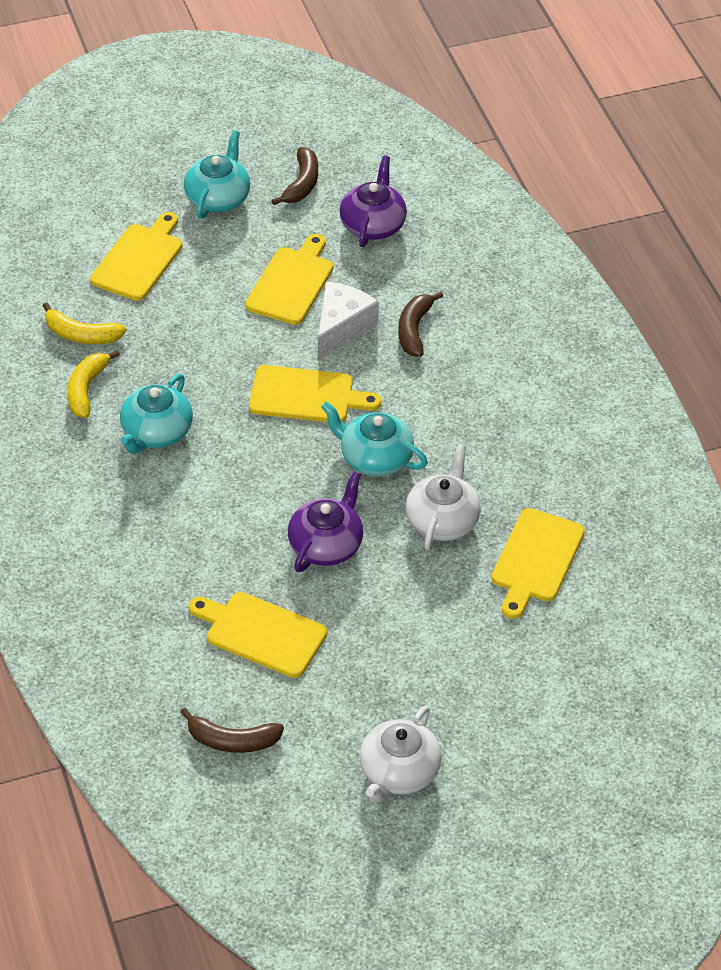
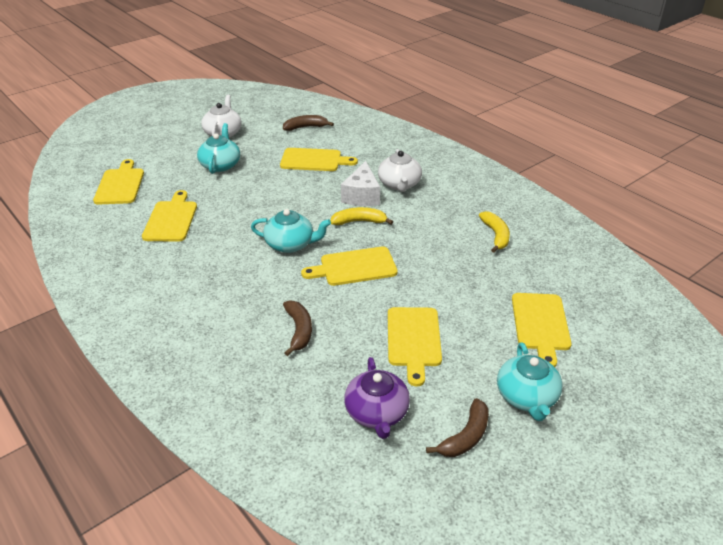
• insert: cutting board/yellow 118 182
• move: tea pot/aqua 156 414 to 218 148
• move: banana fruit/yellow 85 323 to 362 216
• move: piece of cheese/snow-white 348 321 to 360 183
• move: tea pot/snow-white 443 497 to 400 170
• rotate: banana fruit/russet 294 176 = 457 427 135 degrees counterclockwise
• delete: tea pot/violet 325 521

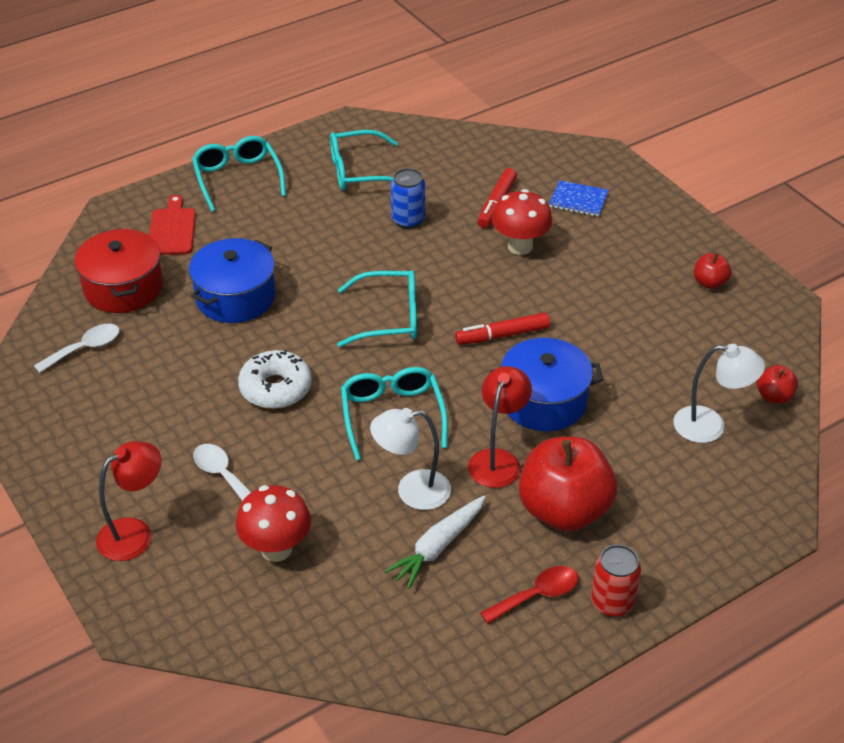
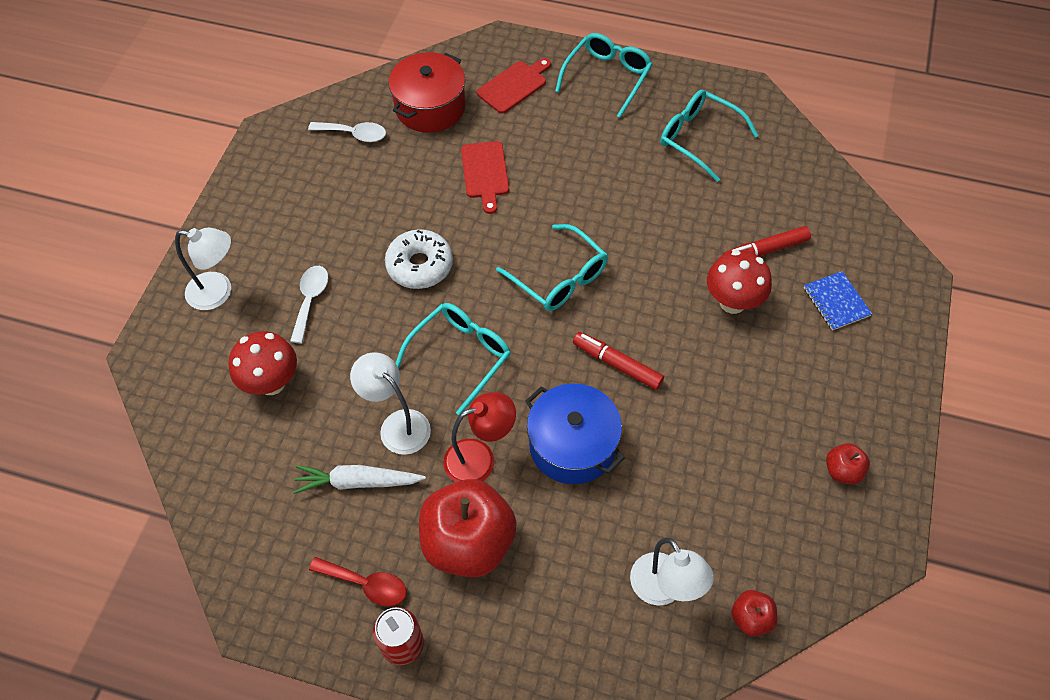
• recolor: desk lamp/crimson 128 501 to desk lamp/snow-white 203 269
• replace: cooking pot/blue 232 280 to cutting board/crimson 485 177
• delete: can/blue 408 198

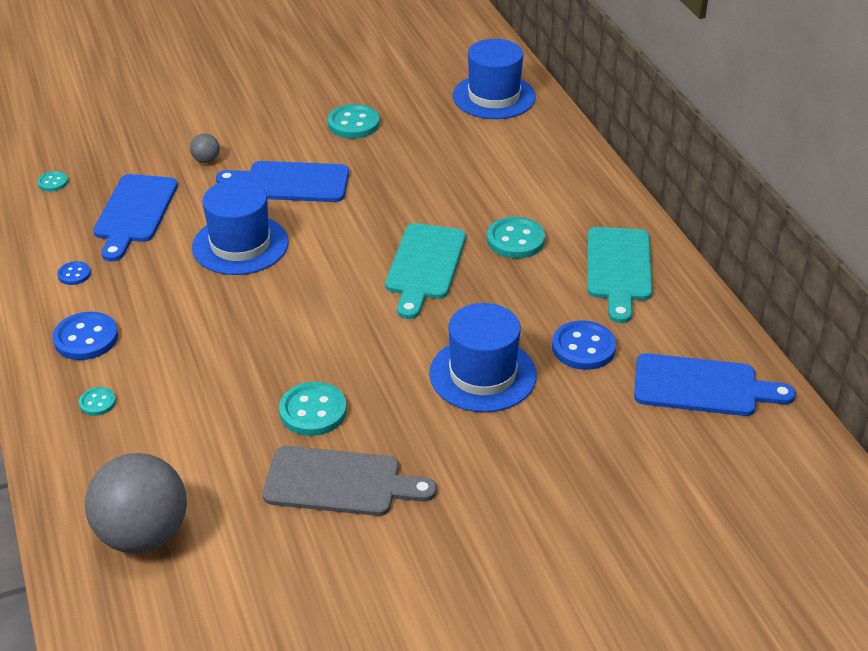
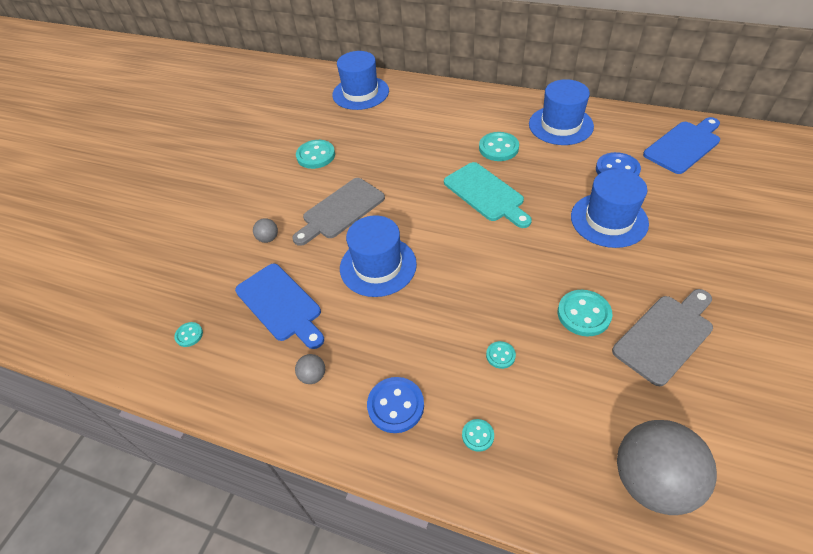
• recolor: cutting board/blue 282 181 to cutting board/gray 338 212
• replace: sewing button/blue 74 273 to play ball/gray 310 369
• insert: sewing button/aqua 501 355
• replace: cutting board/aqua 619 275 to tall hat/blue 561 112

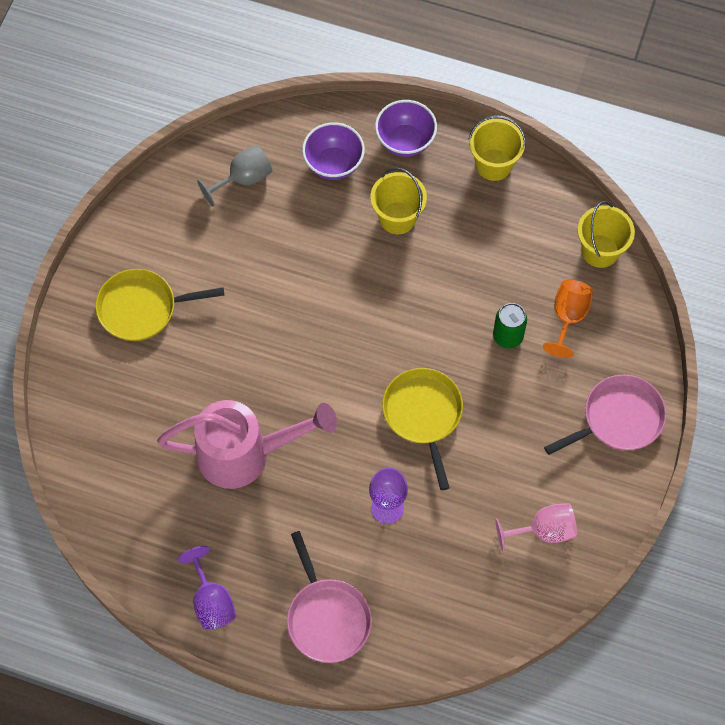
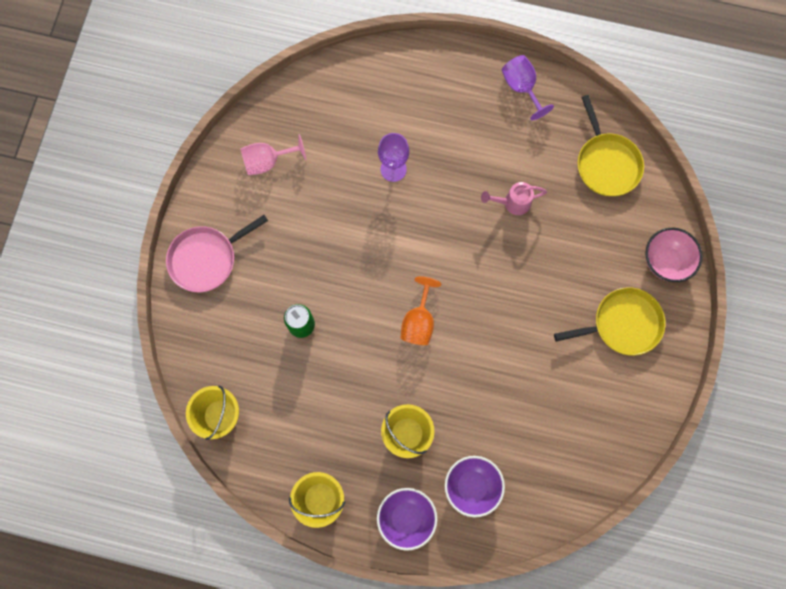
• move: wine glass/orange-coloured 568 319 to 420 310
• resize: watering pot/rose-pink 247 444 = 514 198 x0.46
• move: pan/yellow 422 429 to 610 145
• insert: bowl/rose-pink 673 255
• delete: wine glass/gray 234 175
• delete: pan/rose-pink 329 597

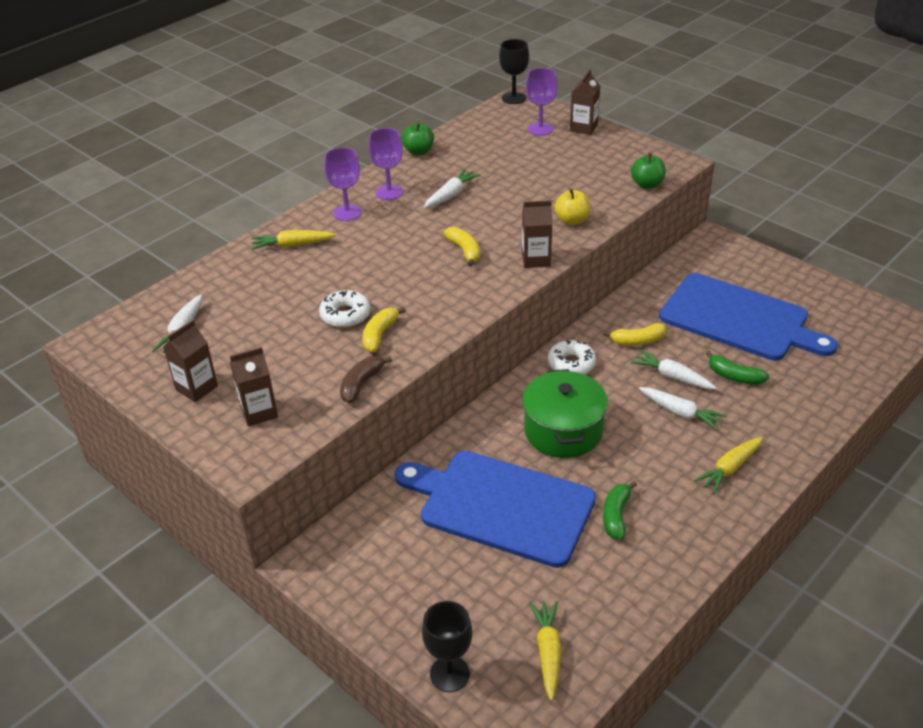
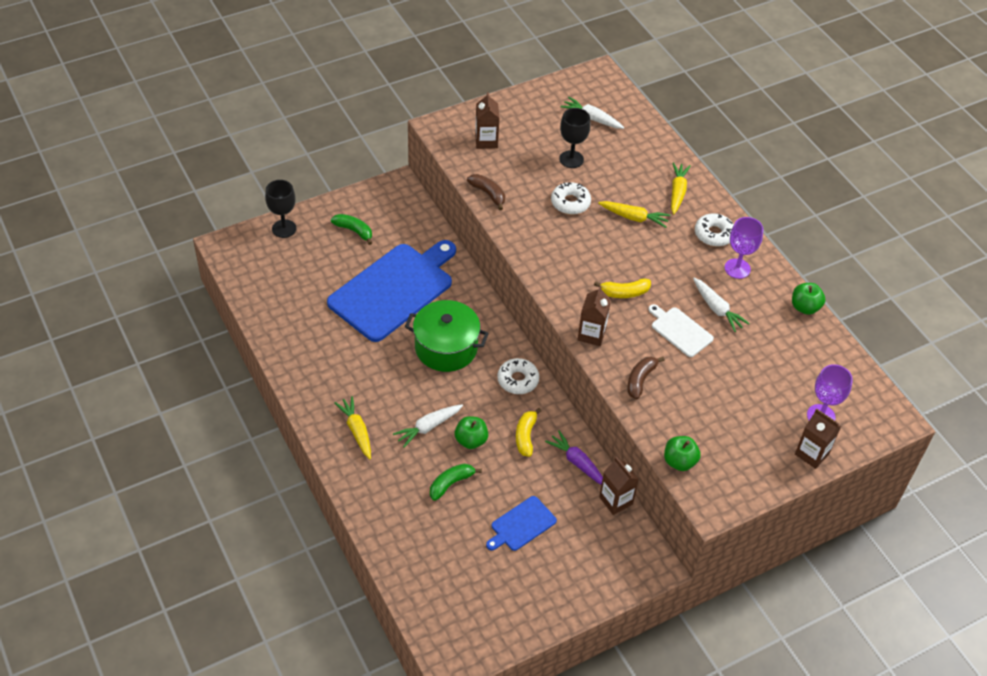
• move: banana fruit/leaf-green 620 510 to 351 229
• replace: toy carrot/snow-white 674 369 to apple/leaf-green 471 432
• resize: cutting board/blue 748 317 = 521 523 x0.46
• insert: toy carrot/violet 574 457
• move: wine glass/ebony 514 71 to 575 138
• move: toy carrot/yellow 545 650 to 634 214
• move: carton/russet 190 361 to 619 486
• replace: apple/yellow 572 207 to banana fruit/russet 646 378
• insert: cutting board/snow-white 681 330
• replace: wine glass/violet 343 184 to glazed donut/snow-white 714 229
• delete: banana fruit/yellow 384 329

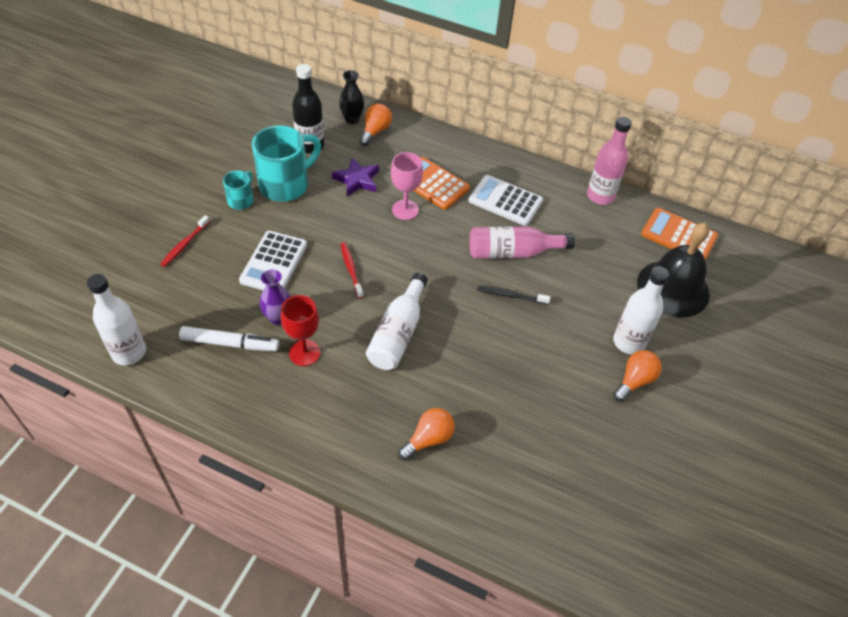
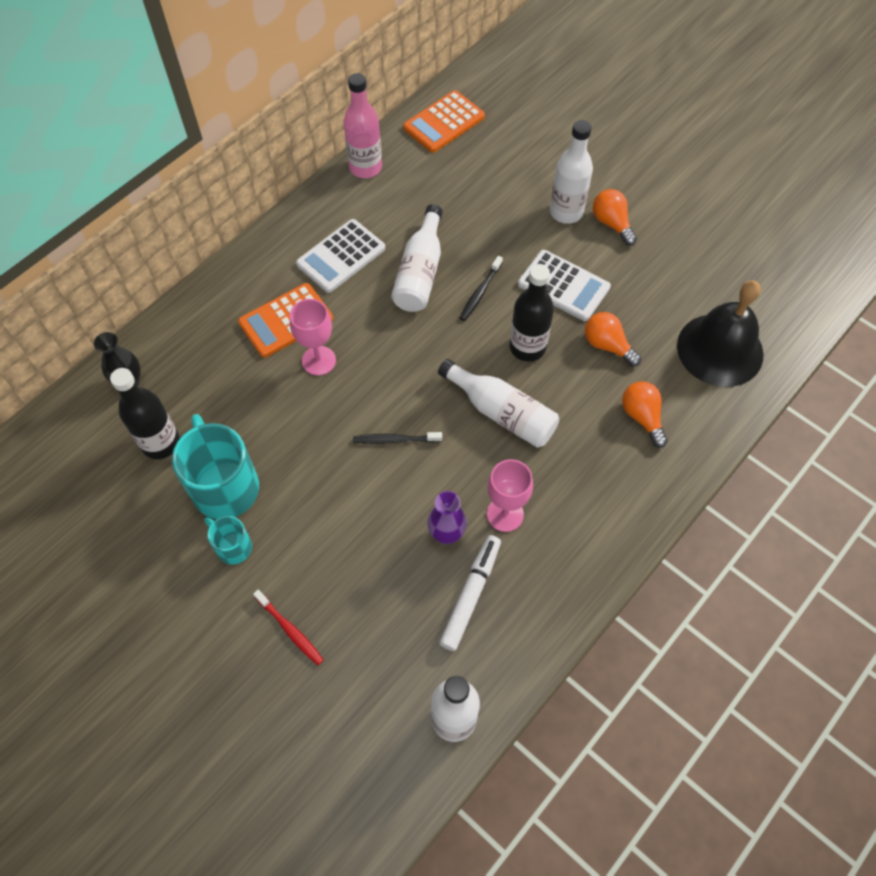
• recolor: dental brush/crimson 352 270 to dental brush/ebony 397 438
• recolor: bottle/rose-pink 522 242 to bottle/snow-white 417 258
• recolor: wine glass/crimson 300 330 to wine glass/rose-pink 510 495
• insert: bottle/ebony 532 312
• move: adding machine/snow-white 273 260 to 564 285
• move: light bulb/orange-coloured 375 125 to 613 339
• move: school bell/ebony 673 270 to 720 333
• delete: star shape/violet 355 177

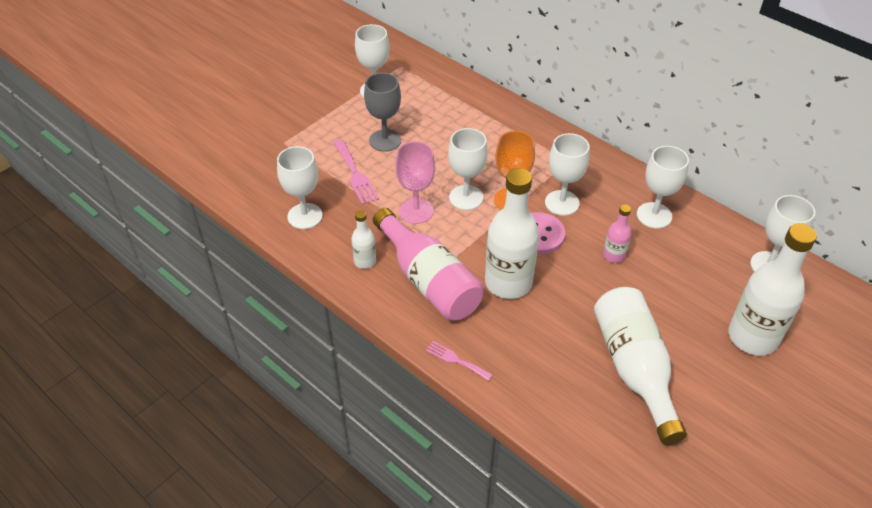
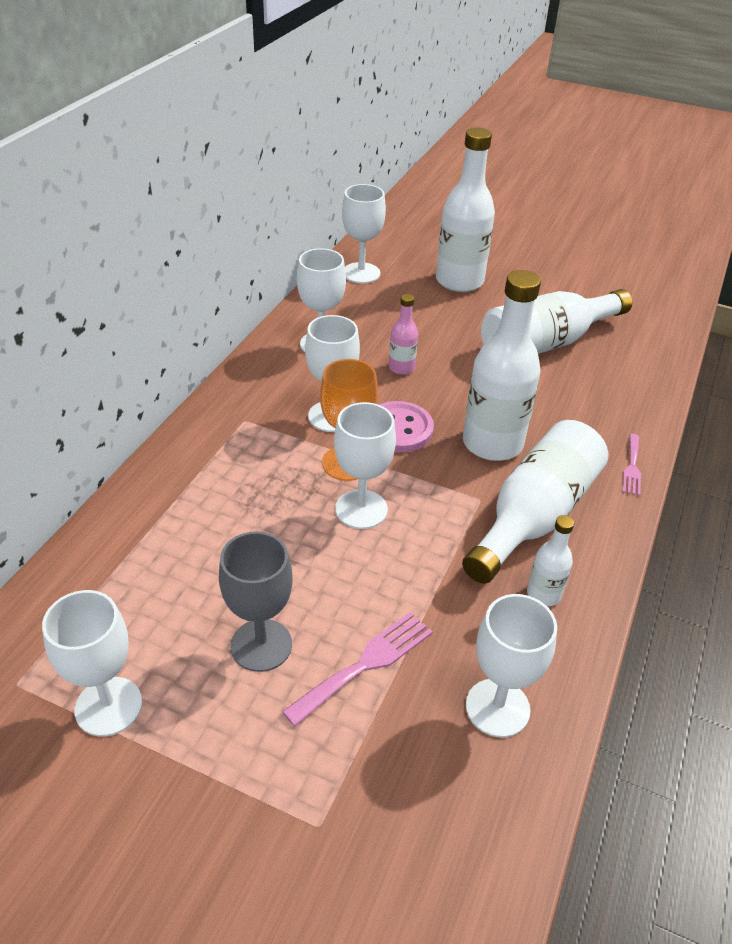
• recolor: bottle/rose-pink 428 264 to bottle/snow-white 535 502
• delete: wine glass/rose-pink 415 182

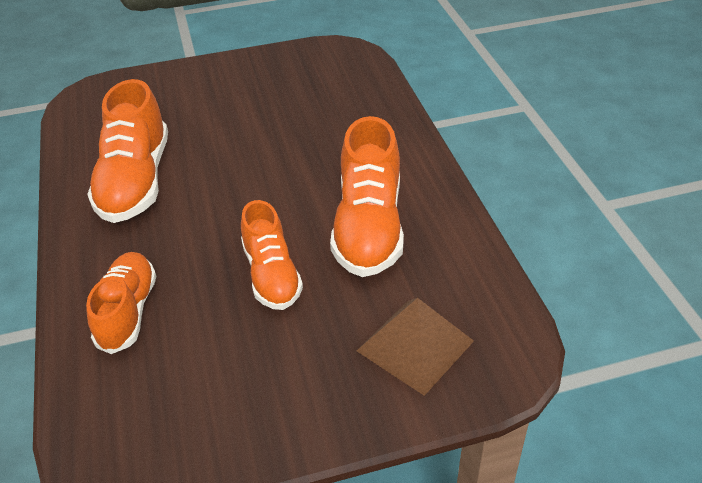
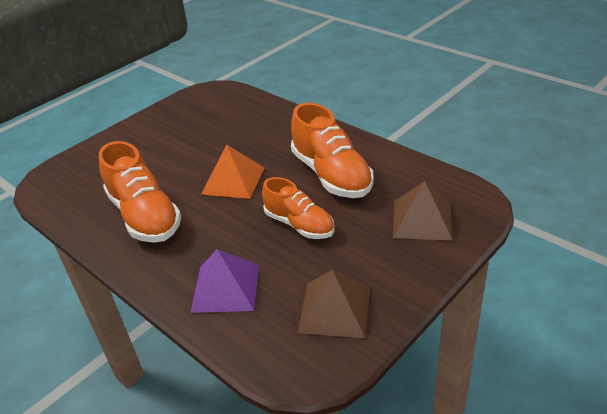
• replace: shoe/orange-coloured 121 303 to pyramid/violet 224 281
• insert: pyramid/orange-coloured 232 172
• insert: pyramid/russet 334 304

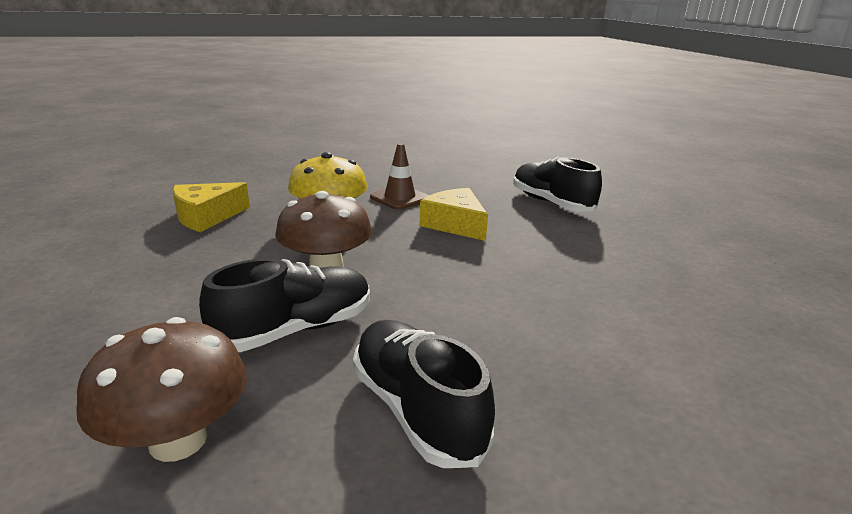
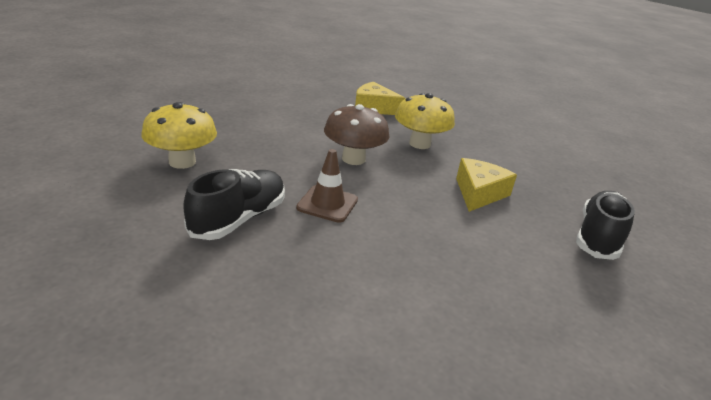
• recolor: toadstool/russet 161 389 to toadstool/yellow 179 135
• move: traffic cone/russet 399 176 to 327 186
• delete: shoe/ebony 284 305

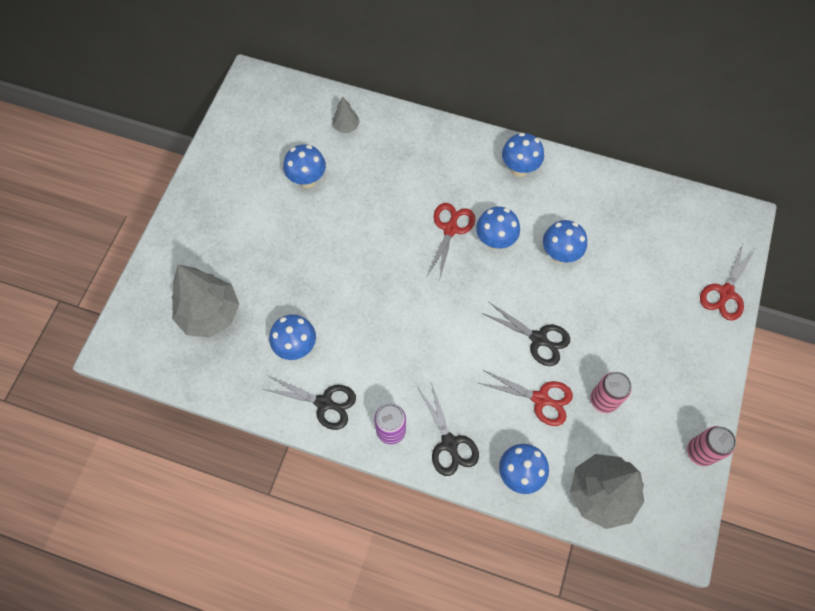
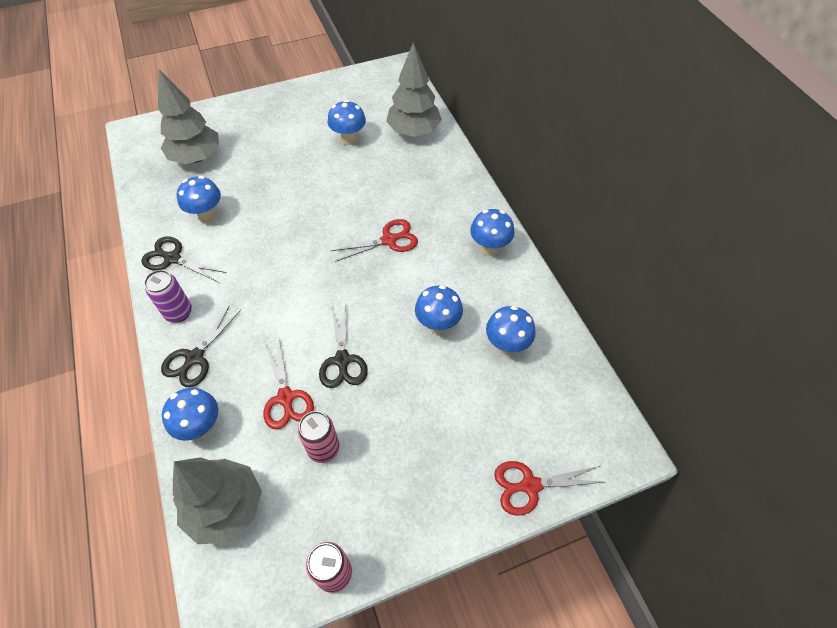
• rotate: shears/ebony 309 403 = 183 259 135 degrees clockwise
• resize: toy tree/gray 346 115 = 414 90 x2.17
• move: toadstool/blue 498 228 to 511 330

